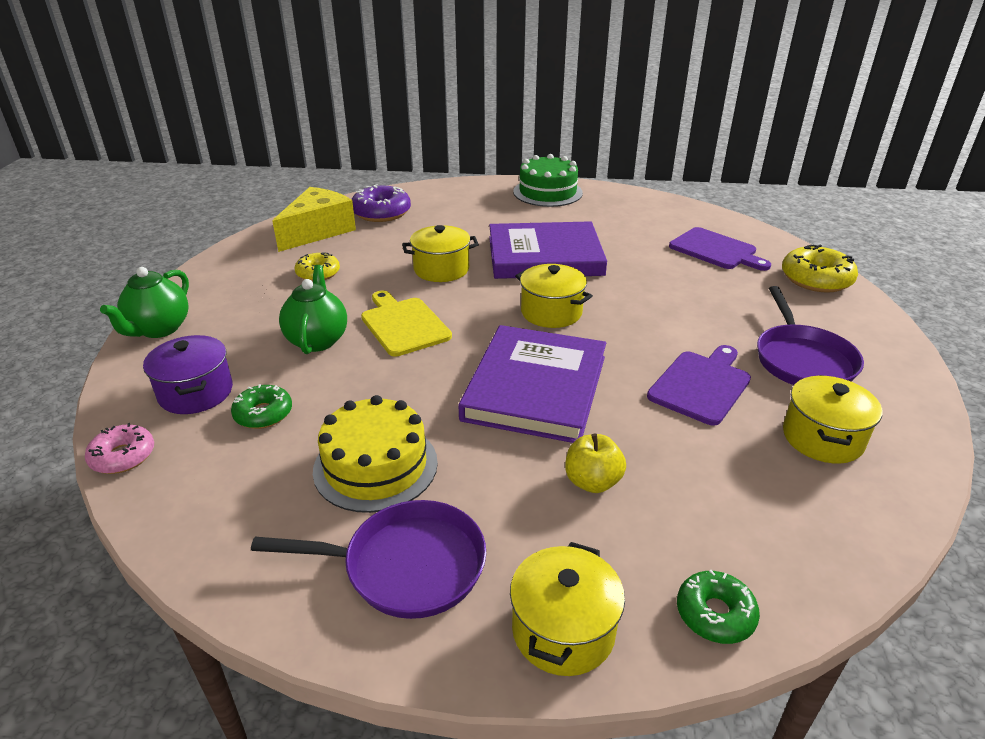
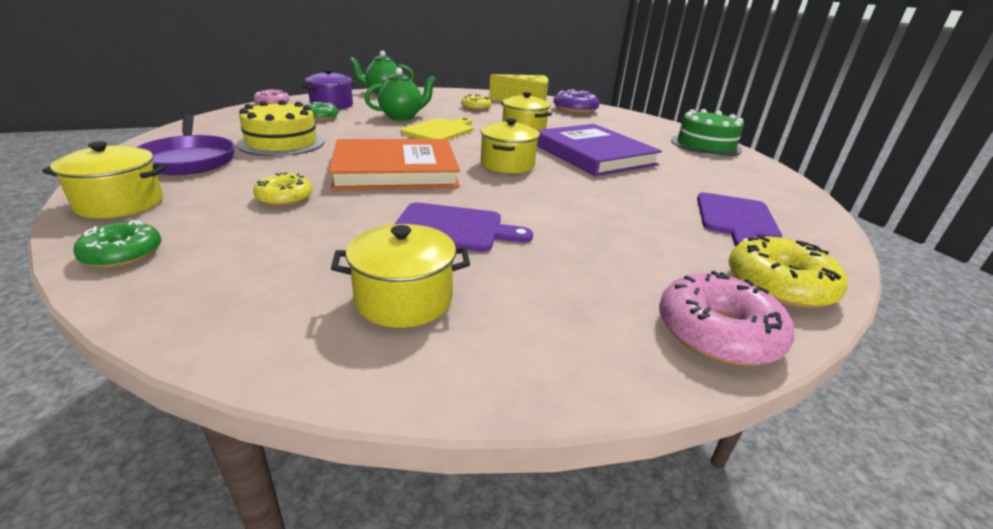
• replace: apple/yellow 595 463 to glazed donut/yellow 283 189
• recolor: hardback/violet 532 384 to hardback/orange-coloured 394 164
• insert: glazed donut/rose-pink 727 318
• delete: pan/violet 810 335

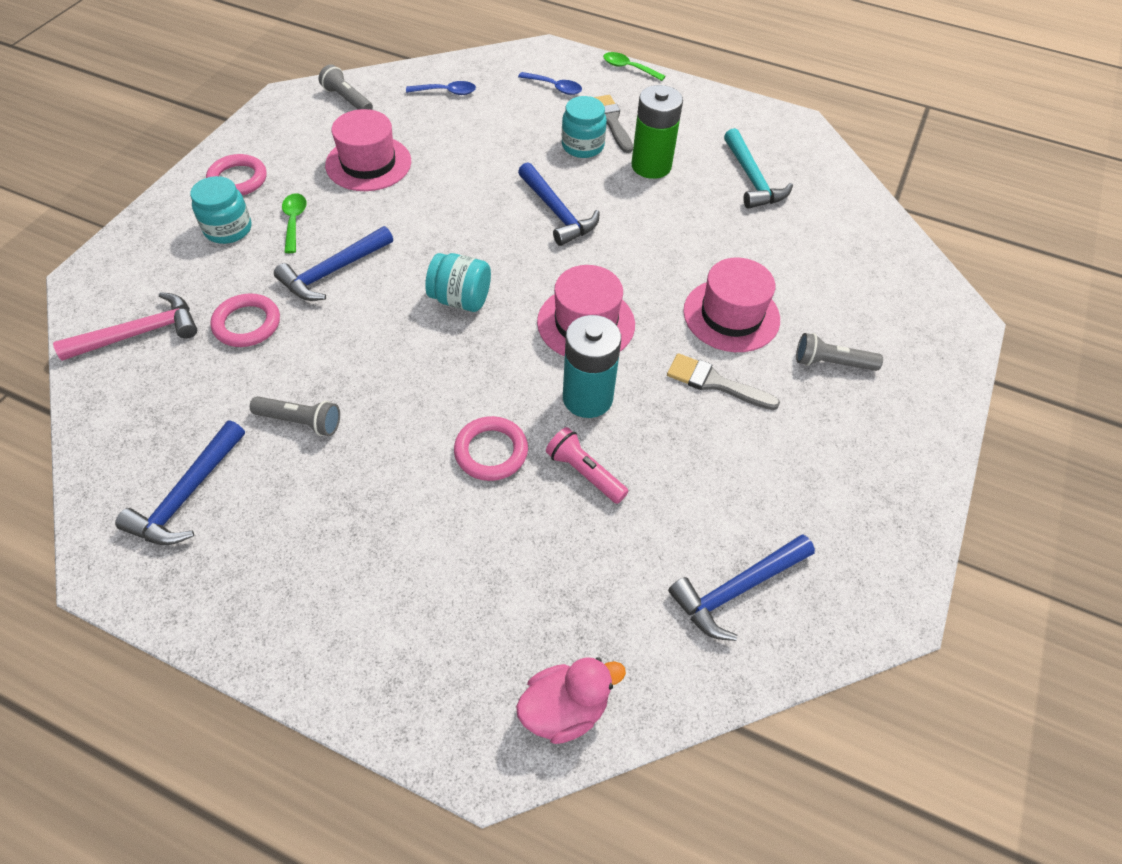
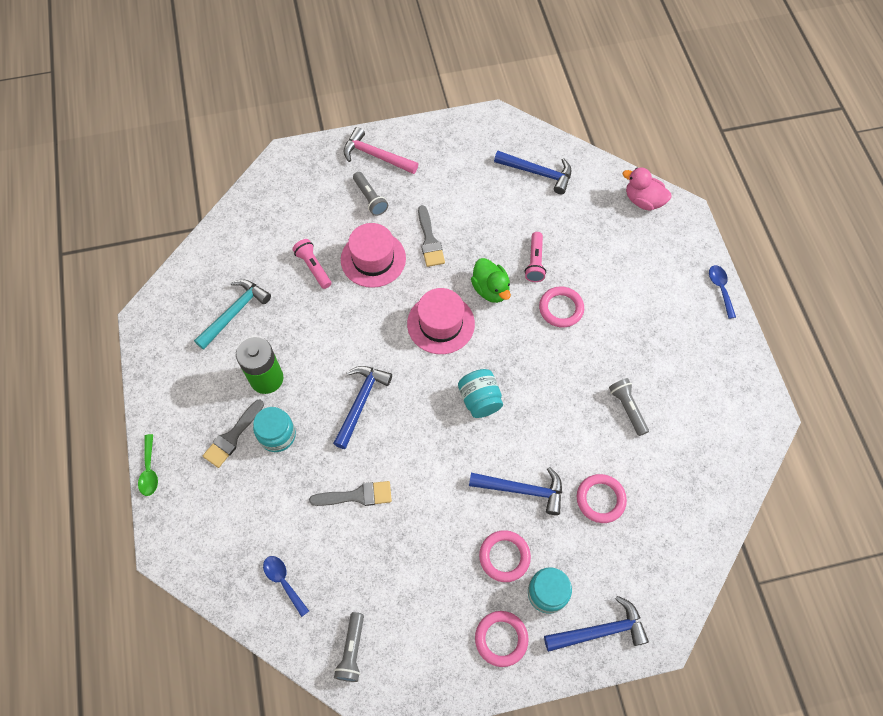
• insert: torch/rose-pink 311 264
• insert: paint brush/gray 350 493
• move: hammer/rose-pink 125 326 to 381 150
• replace: power cell/aqua 592 366 to duck/leaf-green 491 280
• replace: teaspoon/leaf-green 294 223 to hoop/rose-pink 505 556
• move: hammer/blue 180 482 to 596 624
• move: teaspoon/blue 550 83 to 722 292
• delete: tall hat/rose-pink 368 150

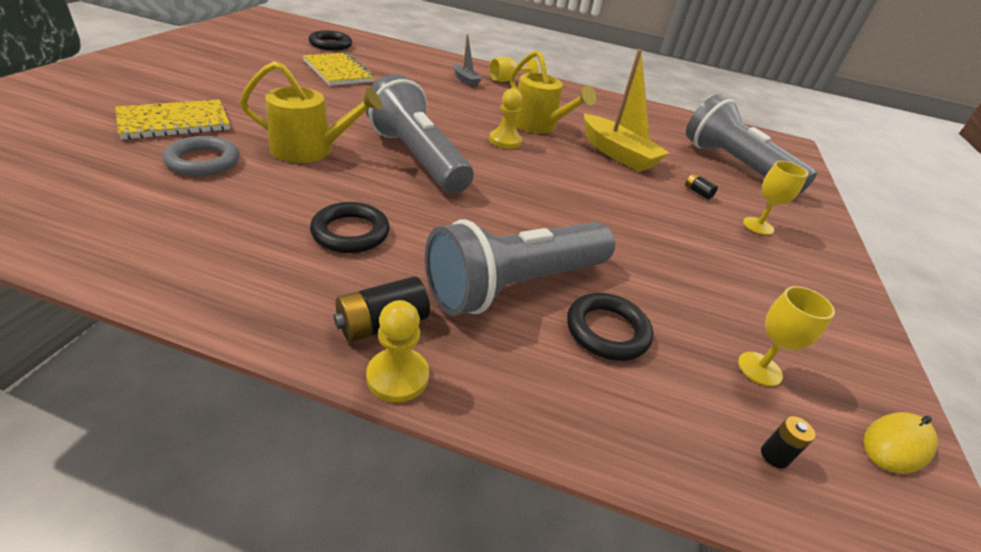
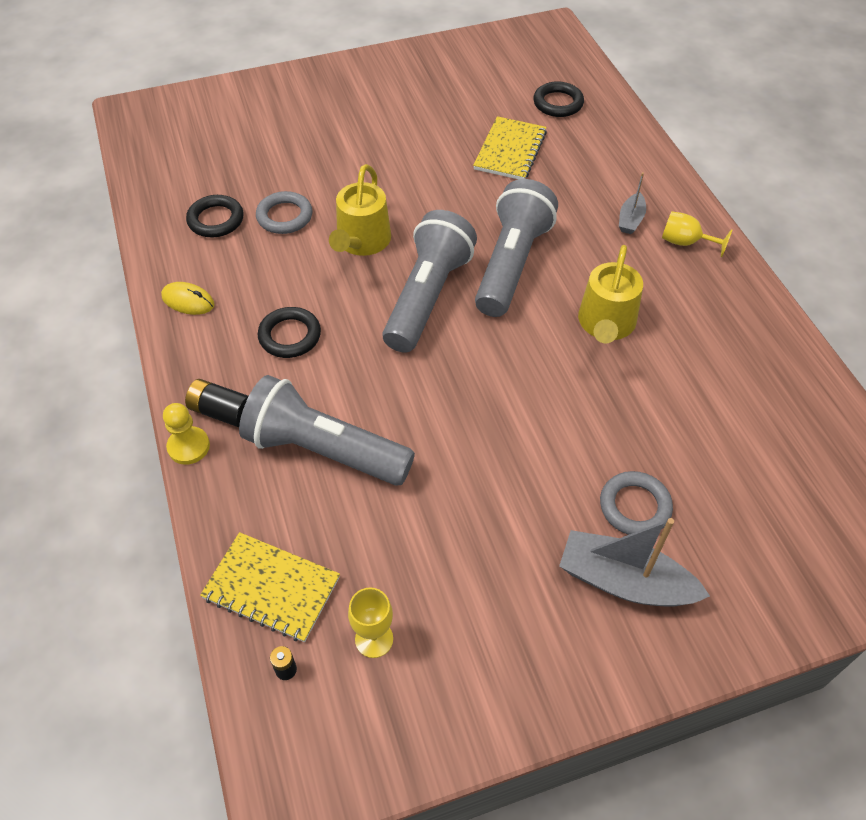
• move: PC mouse/yellow 901 443 to 187 298
• move: hoop/ebony 610 327 to 214 216
• move: exercise book/yellow 172 120 to 270 587
• rotate: watering pot/yellow 311 112 = 360 210 45 degrees clockwise
• move: torch/gray 751 145 to 516 248
• replace: wine glass/yellow 775 198 to toy boat/gray 634 562
• replace: power cell/ebony 701 186 to hoop/gray 636 503
• delete: game pawn/yellow 505 118
• delete: toy boat/yellow 626 110

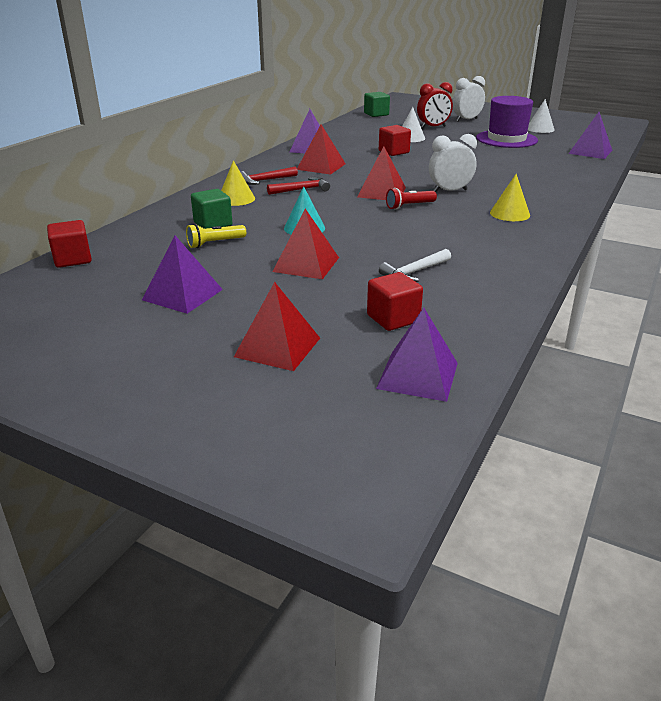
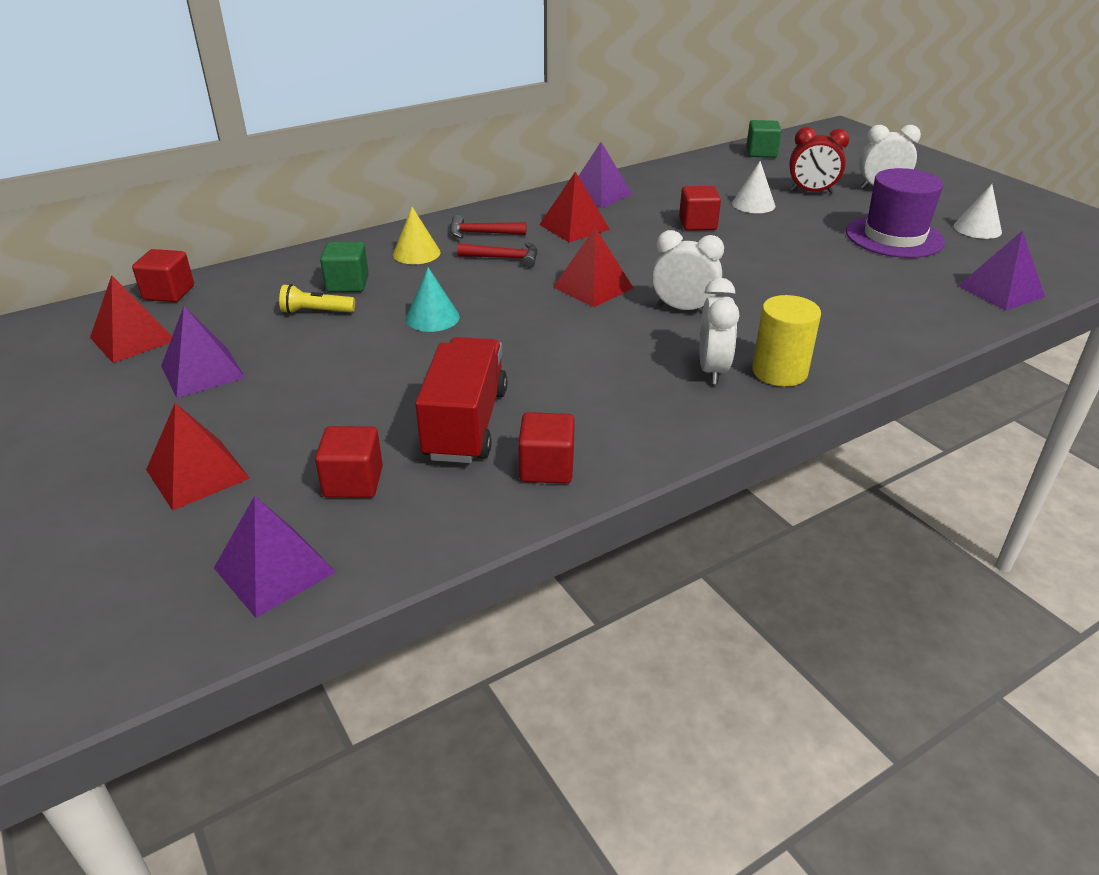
• move: pyramid/crimson 305 244 to 131 319
• replace: hammer/snow-white 415 265 to toy truck/crimson 461 400
• insert: cube/crimson 546 448
• replace: cone shape/yellow 510 197 to clock/snow-white 719 331
• insert: solid cylinder/yellow 786 341
• delete: torch/crimson 411 199

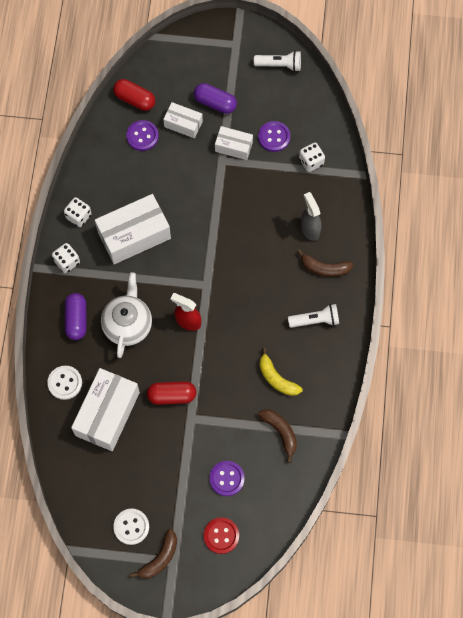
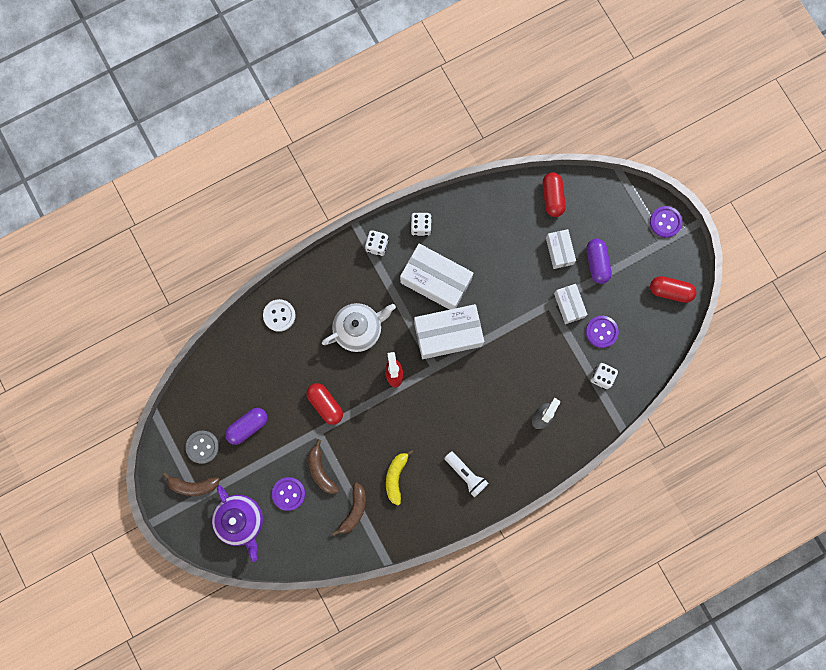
• recolor: sewing button/snow-white 131 527 to sewing button/gray 202 447
• replace: sewing button/crimson 221 535 to tea pot/violet 237 523
• move: pill/violet 76 316 to 246 426
• move: banana fruit/russet 325 263 to 323 466
• move: parcel/snow-white 105 409 to 449 331
• move: sewing button/violet 142 135 to 666 222
• replace: torch/snow-white 277 61 to pill/crimson 673 289

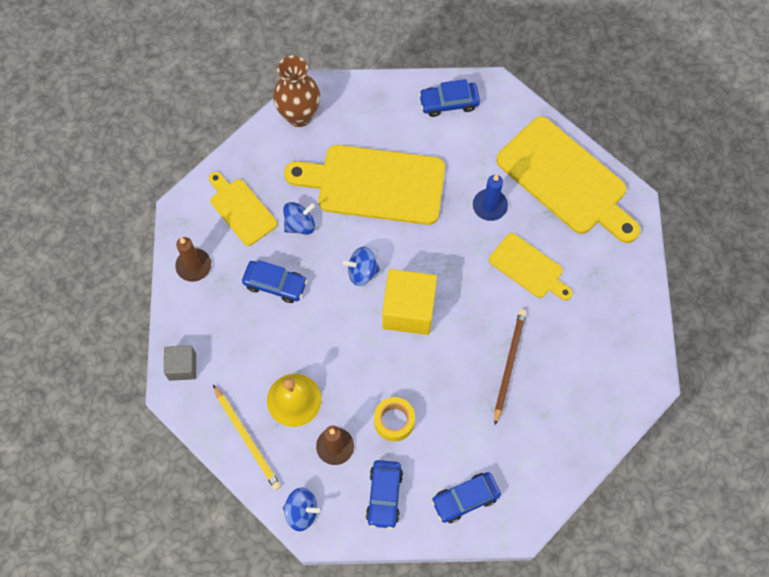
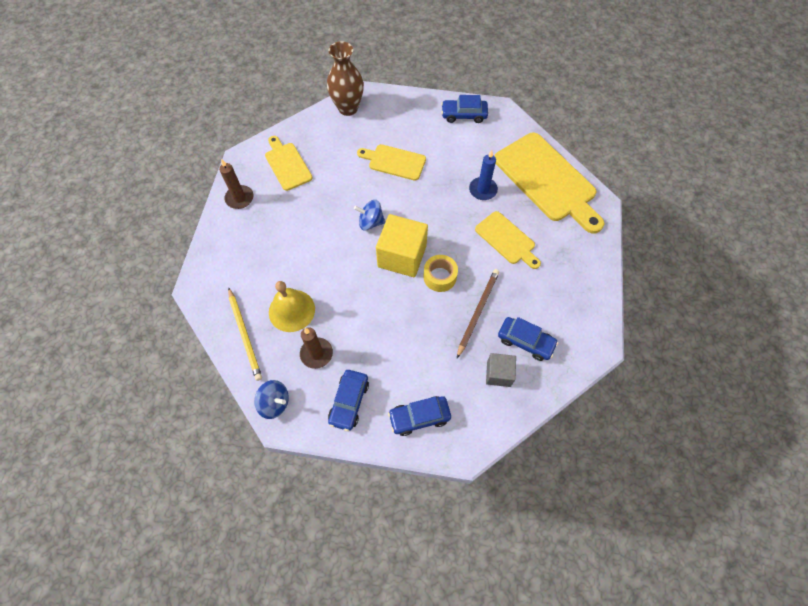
• resize: cutting board/yellow 364 185 = 391 162 x0.54
• move: sticky tape/yellow 394 419 to 440 273
• move: cube/gray 180 363 to 501 370
• move: automobile/blue 275 281 to 528 339
• delete: toy top/blue 299 218

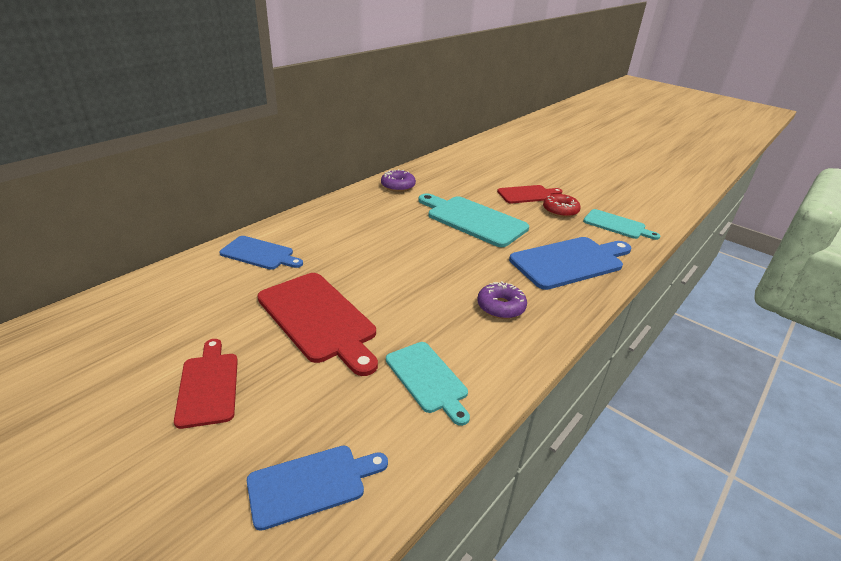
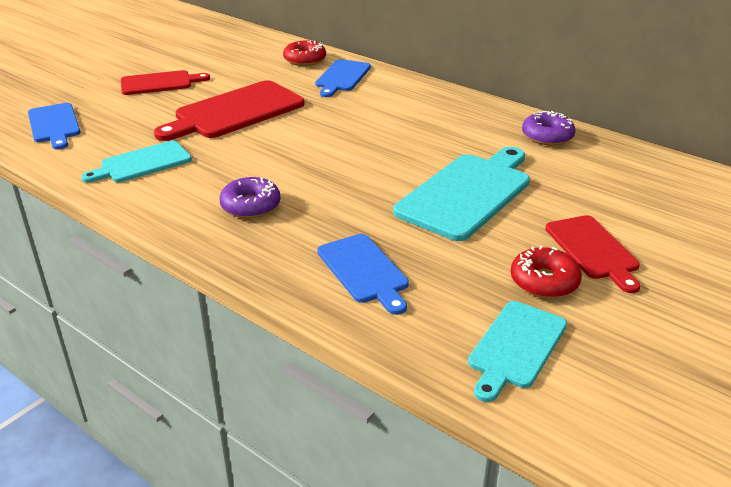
• insert: glazed donut/crimson 304 53
• resize: cutting board/blue 570 263 = 363 274 x0.61

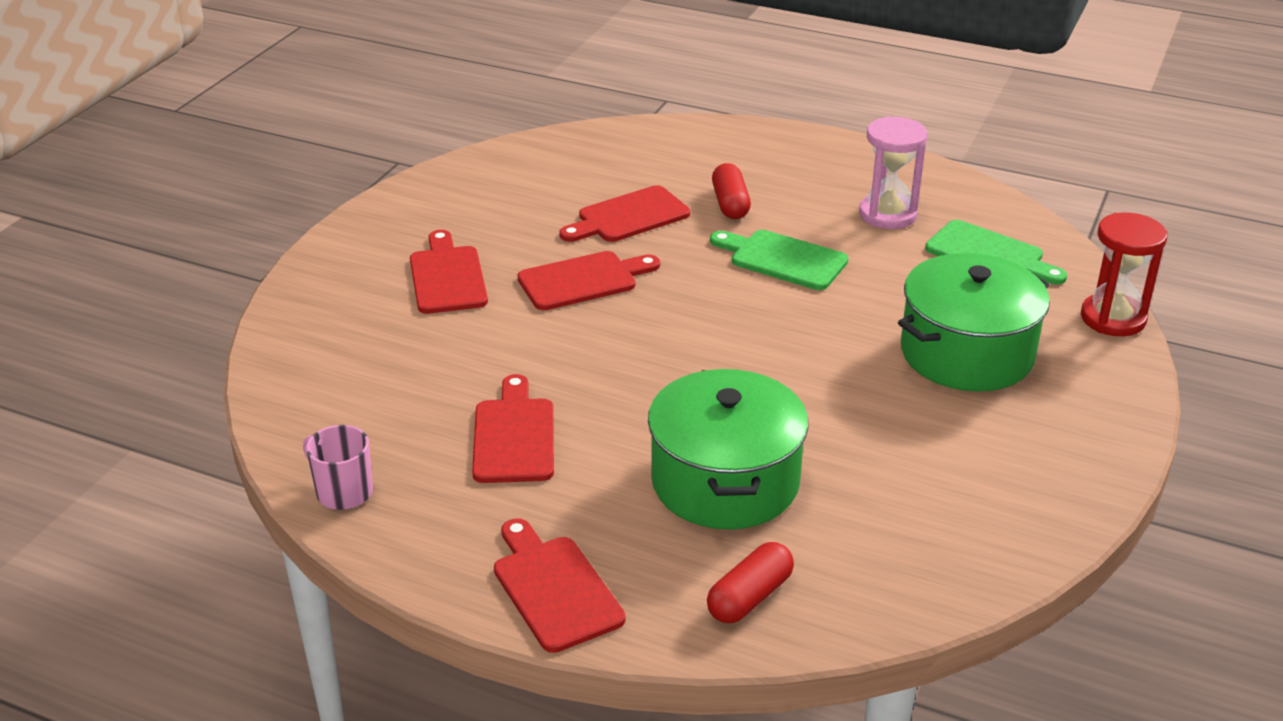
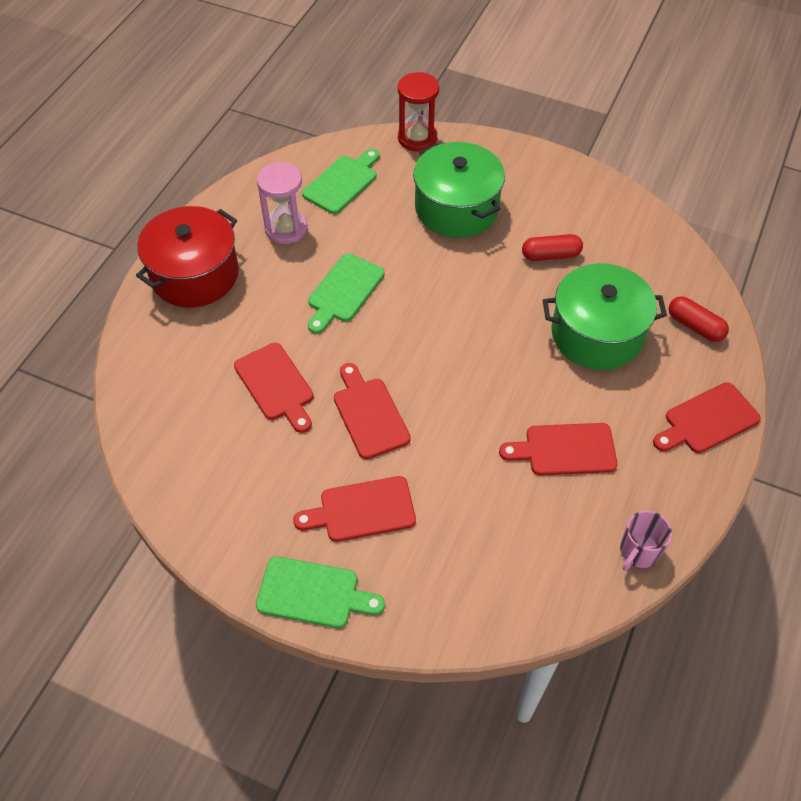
• insert: cooking pot/crimson 187 256
• insert: cutting board/leaf-green 320 592
• move: pill/crimson 731 191 to 552 247

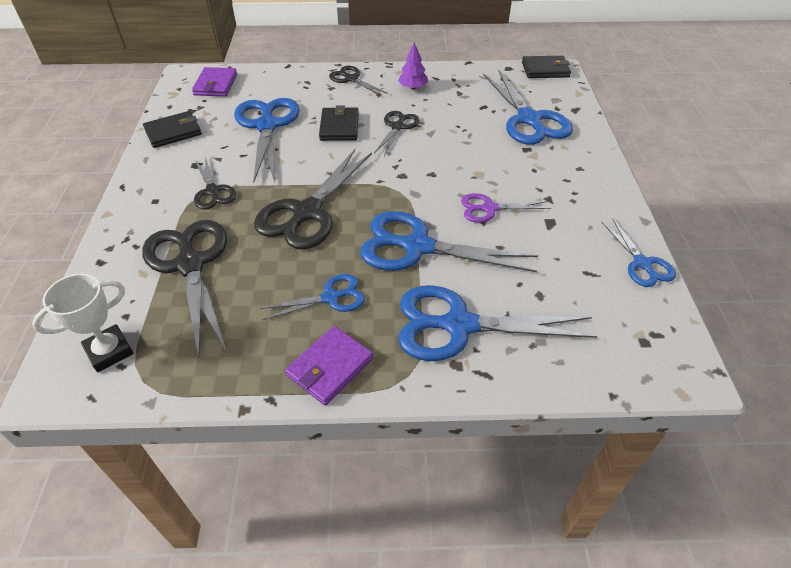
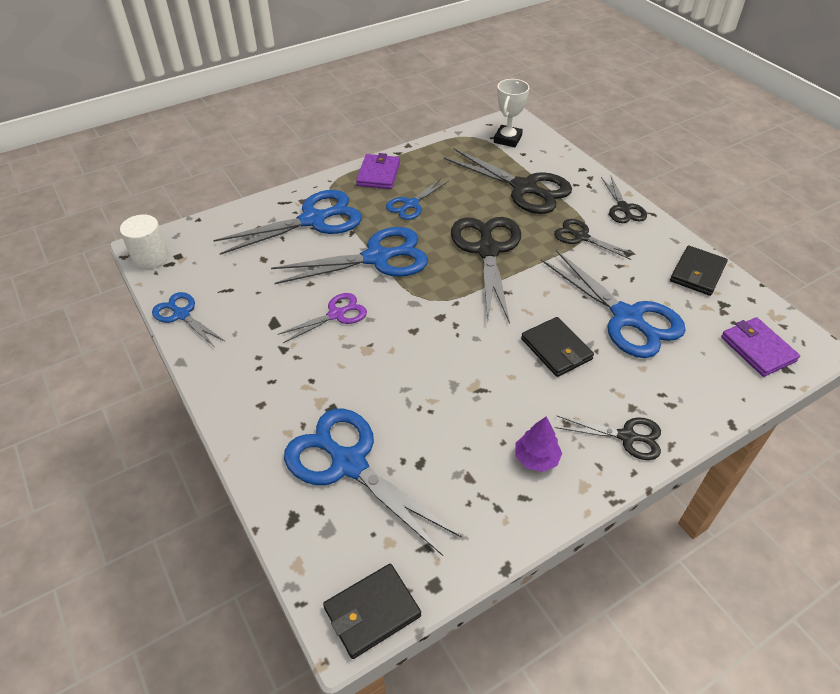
• insert: solid cylinder/snow-white 144 242
• move: shears/ebony 397 133 to 624 199

